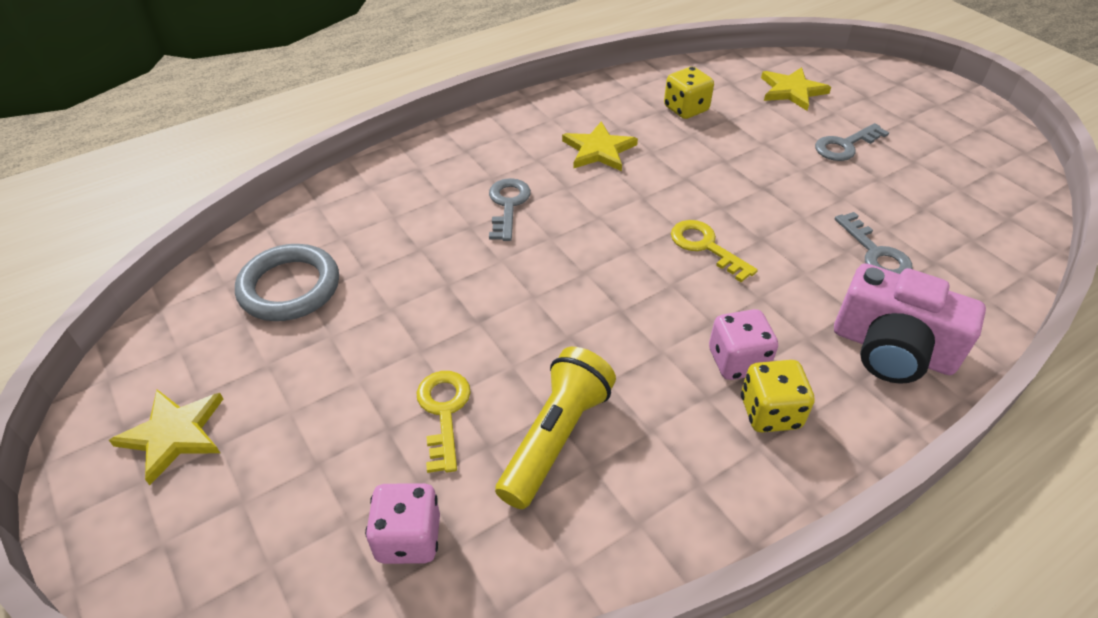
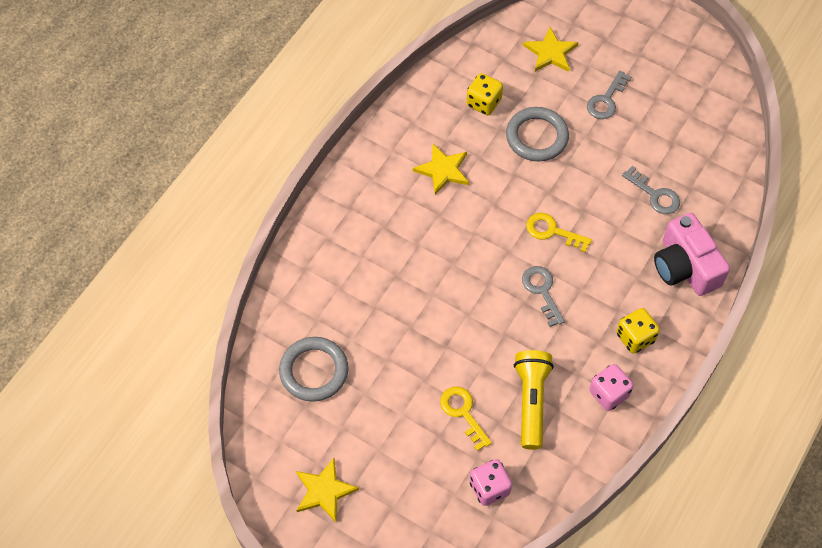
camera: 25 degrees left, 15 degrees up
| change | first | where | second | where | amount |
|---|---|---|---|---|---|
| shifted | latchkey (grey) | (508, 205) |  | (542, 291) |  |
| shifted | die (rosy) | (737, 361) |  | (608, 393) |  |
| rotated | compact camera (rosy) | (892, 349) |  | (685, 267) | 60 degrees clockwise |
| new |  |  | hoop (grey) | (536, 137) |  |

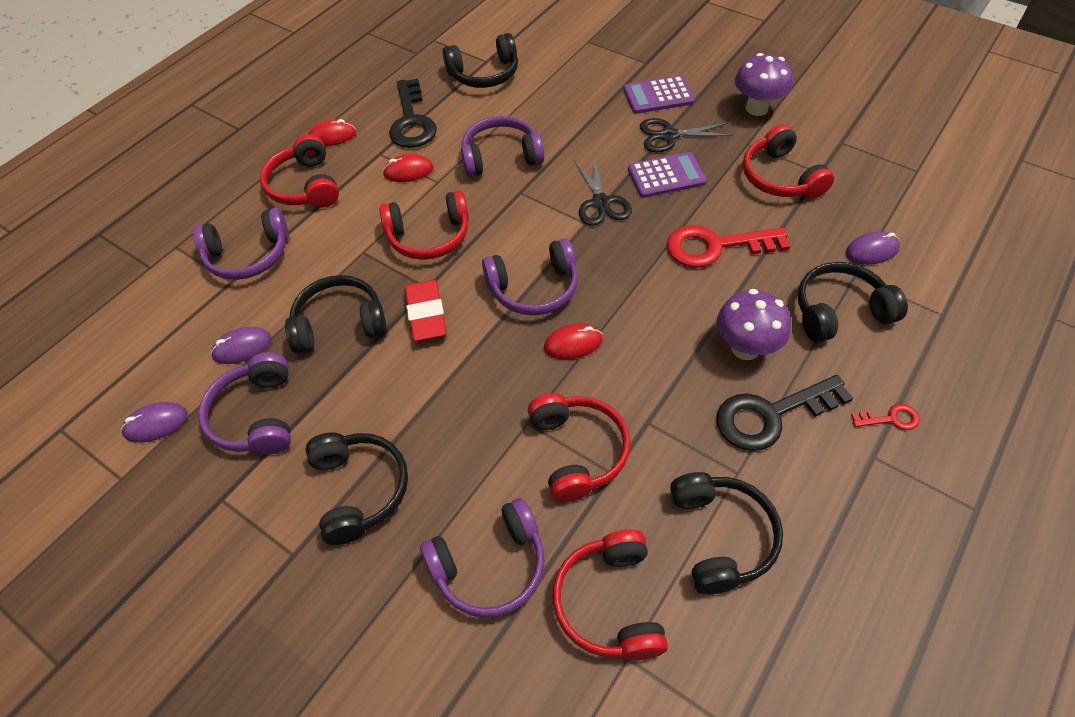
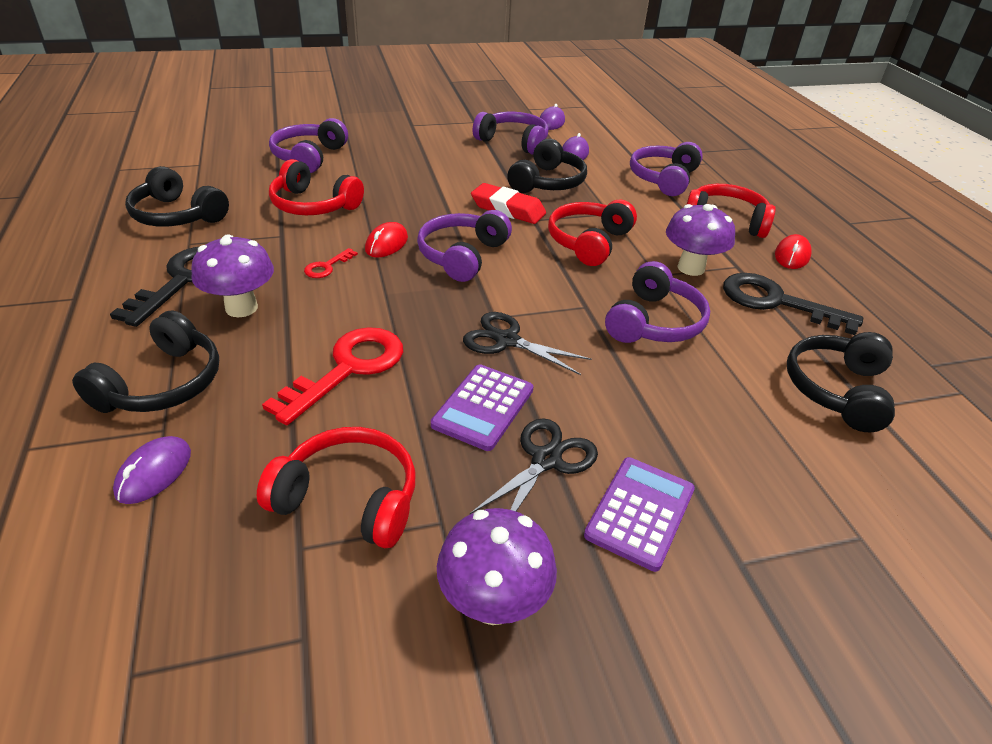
camera: 125 degrees right, 15 degrees down
| change | first | where | second | where | amount |
|---|---|---|---|---|---|
| gone | over-ear headphones (jet-black) | (359, 489) |  |  |  |
| swapped | mouse (scarlet) | (408, 171) | toadstool (purple) | (691, 268) |  |
| gone | over-ear headphones (scarlet) | (609, 602) |  |  |  |
| shifted | latchkey (scarlet) | (890, 419) |  | (327, 266) |  |

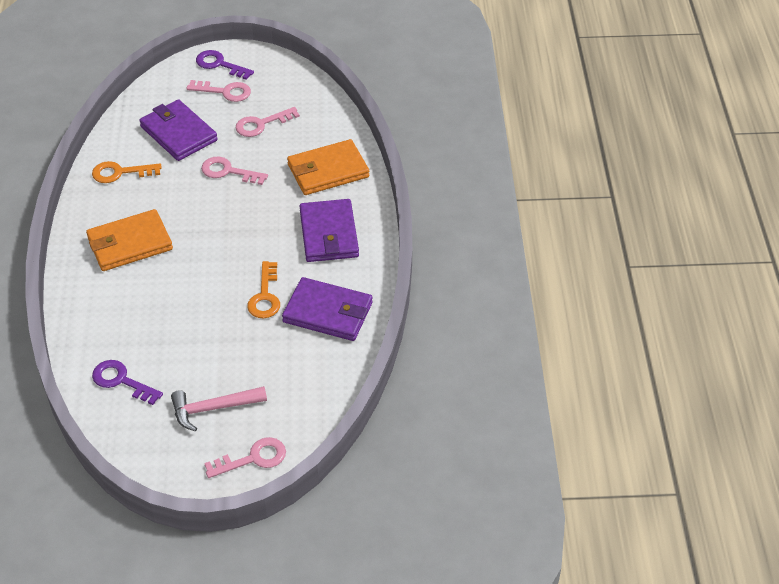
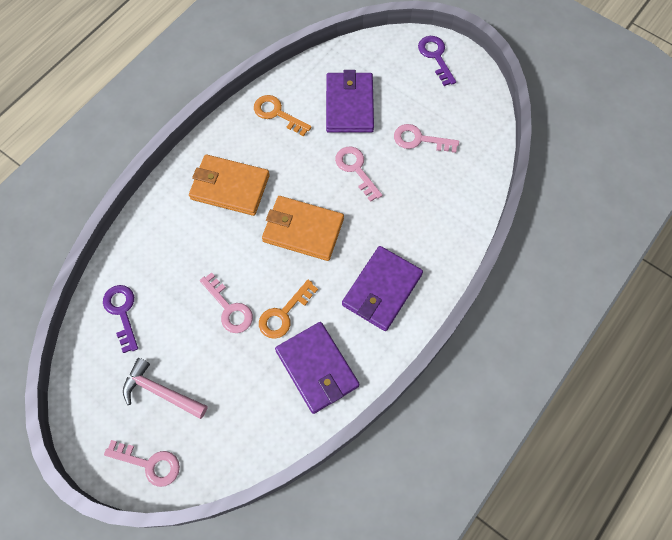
camera: 40 degrees right, 20 degrees up
| change | first | where | second | where | amount |
|---|---|---|---|---|---|
| shifted | latchkey (rosy) | (225, 92) |  | (229, 308) |  |
| shifted | billfold (orange-coloured) | (328, 171) |  | (303, 230) |  |

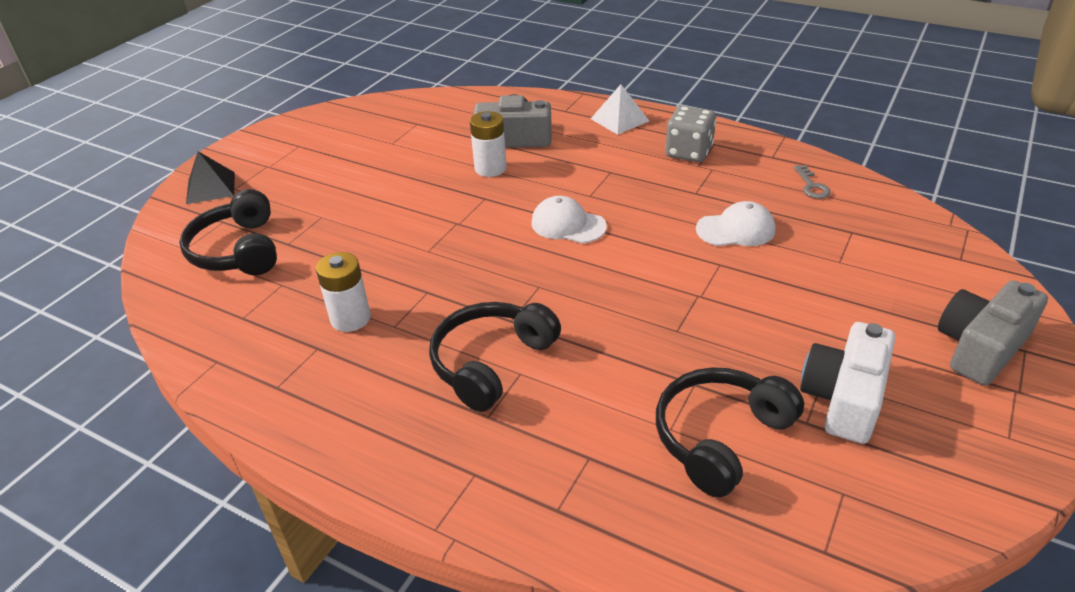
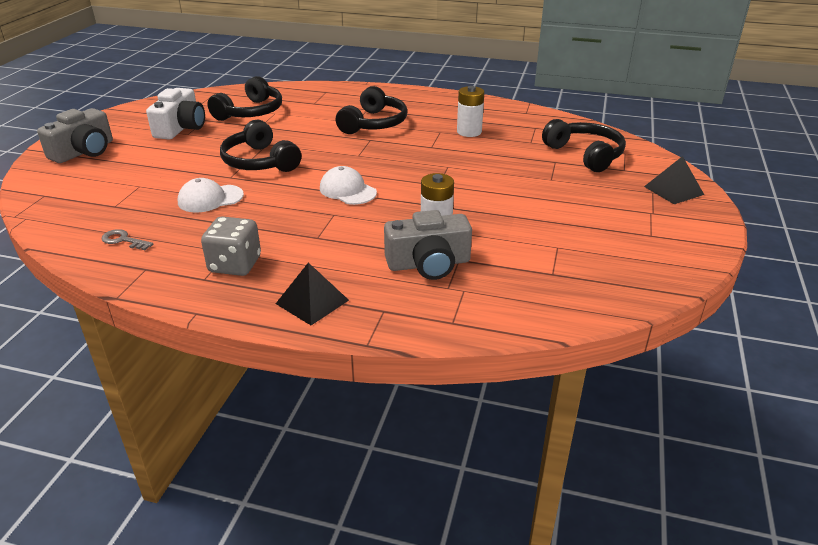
camera: 165 degrees right, 5 degrees down
| change | first | where | second | where | amount |
|---|---|---|---|---|---|
| rotated | peaked cap (pure white) | (568, 225) |  | (347, 190) | 150 degrees counterclockwise |
| repainted | pyramid shape (pure white) | (619, 119) | pyramid shape (jet-black) | (312, 301) |  |
| rotated | latchkey (grey) | (812, 186) |  | (123, 240) | 45 degrees counterclockwise |
| new |  |  | over-ear headphones (jet-black) | (259, 162) |  |

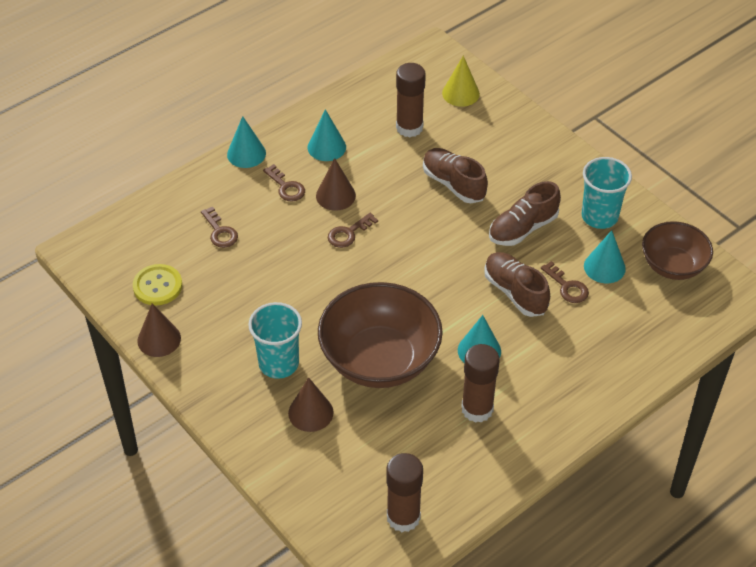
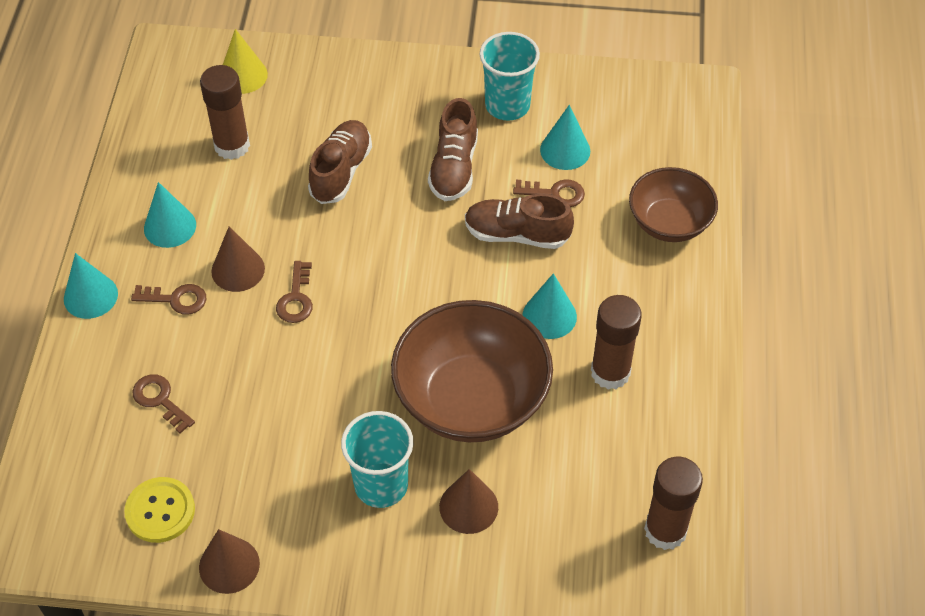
camera: 45 degrees left, 5 degrees up
| change | first | where | second | where | amount |
|---|---|---|---|---|---|
| rotated | latchkey (russet) | (220, 232) |  | (160, 400) | 150 degrees counterclockwise |
| rotated | shoe (russet) | (453, 184) |  | (341, 172) | 105 degrees clockwise |
| shifted | serving bowl (russet) | (673, 265) |  | (669, 223) |  |

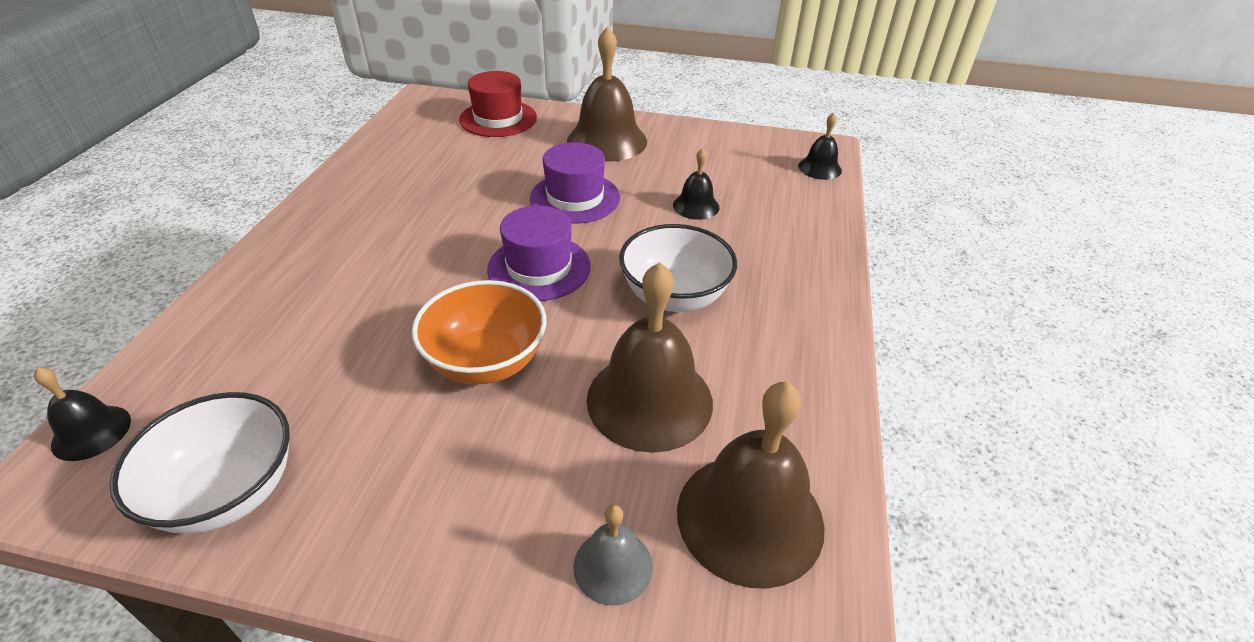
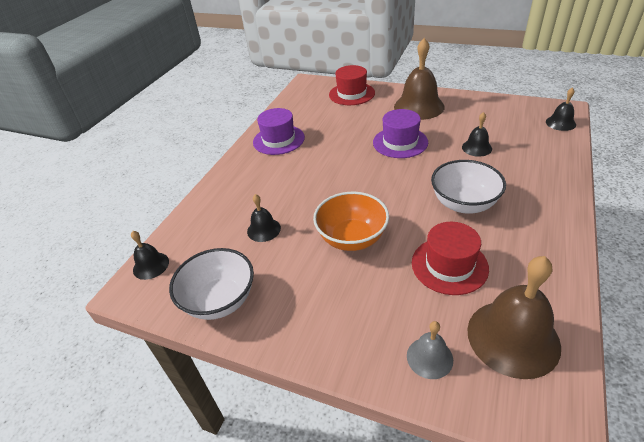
camera: 15 degrees right, 0 degrees up
| change | first | where | second | where | amount |
|---|---|---|---|---|---|
| shifted | hat (purple) | (539, 267) |  | (278, 140) |  |
| swapped | hand bell (russet) | (649, 400) | hat (scarlet) | (449, 265) |  |
| new |  |  | hand bell (jet-black) | (263, 229) |  |

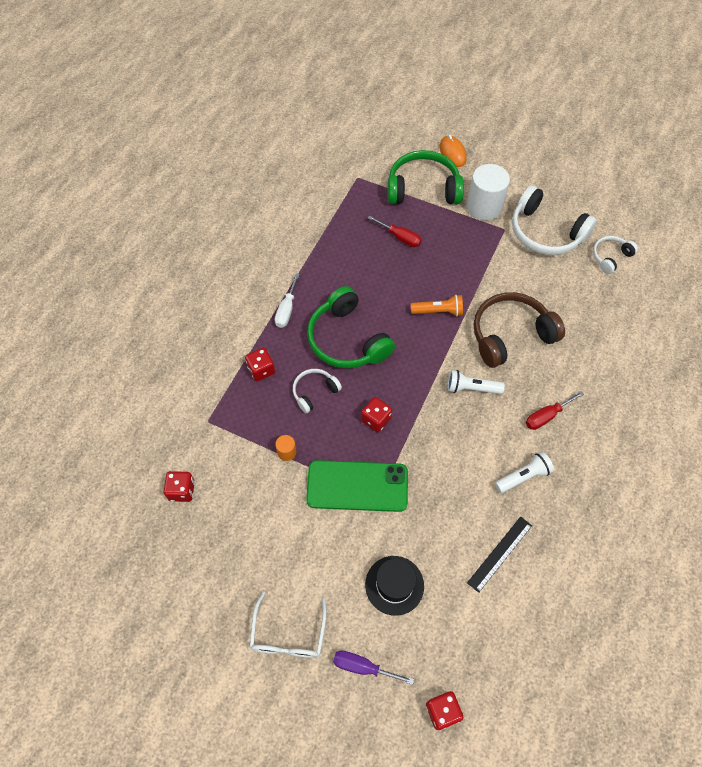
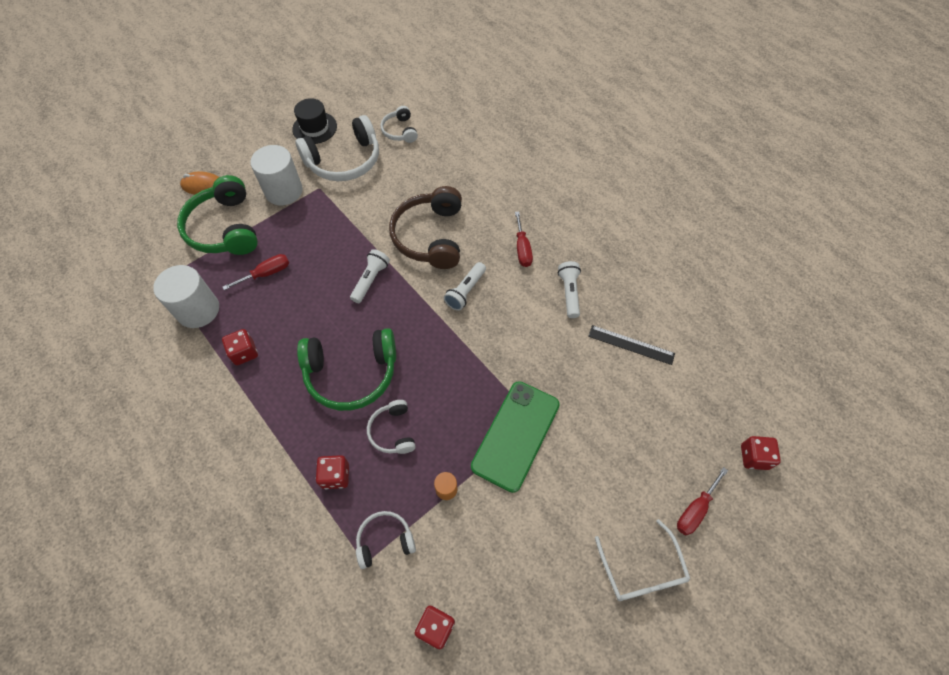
camera: 65 degrees left, 0 degrees up
| change | first | where | second | where | amount |
|---|---|---|---|---|---|
| rotated | glasses (pure white) | (288, 634) |  | (641, 569) | 45 degrees clockwise |
| gone | hand screwdriver (pure white) | (286, 310) |  |  |  |
| repainted | hand screwdriver (purple) | (363, 667) | hand screwdriver (scarlet) | (695, 509) |  |
| shifted | die (scarlet) | (376, 420) |  | (244, 353) |  |
| shifted | hat (jet-black) | (394, 585) |  | (314, 128) |  |
| rotated | over-ear headphones (green) | (423, 188) |  | (225, 228) | 45 degrees counterclockwise |
| repainted | pocket torch (orange-coloured) | (438, 311) | pocket torch (pure white) | (371, 280) |  |
| rotated | measuring stick (jet-black) | (500, 554) |  | (631, 344) | 45 degrees counterclockwise |
| new |  |  | solid cylinder (pure white) | (198, 310) |  |
| new |  |  | over-ear headphones (pure white) | (385, 540) |  |

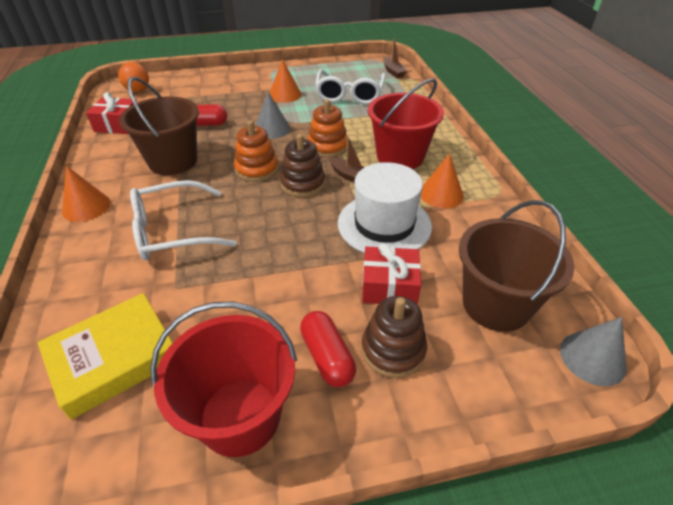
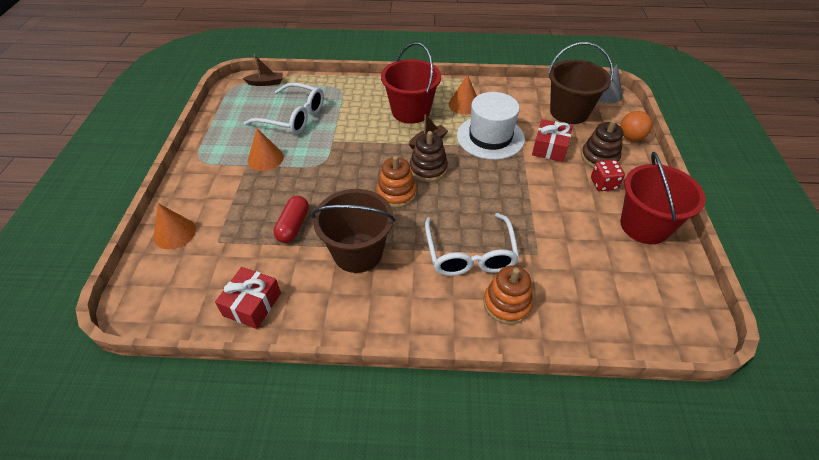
camera: 75 degrees left, 5 degrees up
| change | first | where | second | where | amount |
|---|---|---|---|---|---|
| gone | hardcover (yellow) | (114, 358) |  |  |  |
| shifted | solid cone (orange-coloured) | (86, 207) |  | (175, 233) |  |
| shifted | ball (orange-coloured) | (138, 90) |  | (631, 137) |  |
| gone | solid cone (grey) | (272, 129) |  |  |  |
| swapped | pill shape (scarlet) | (327, 357) | die (scarlet) | (603, 184) |  |
| shifted | ring stacker (orange-coloured) | (327, 146) |  | (507, 304) |  |

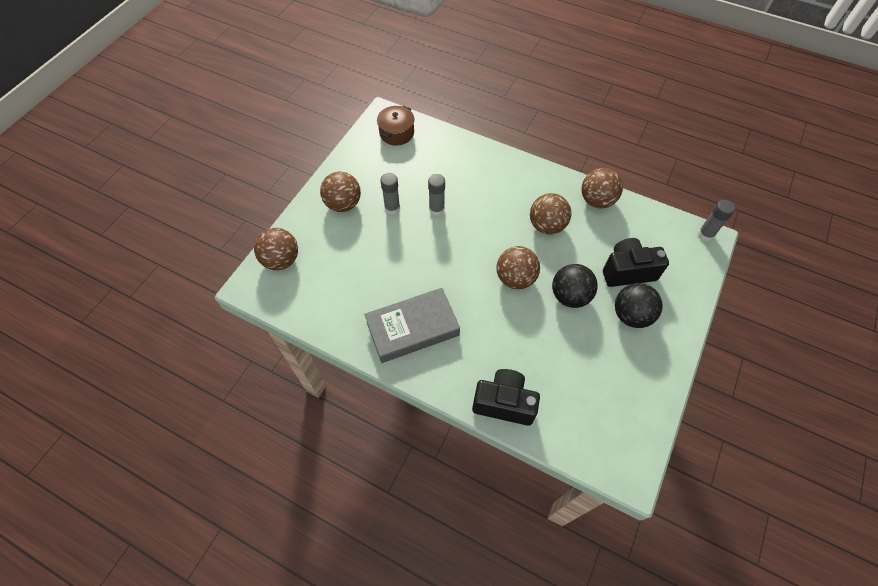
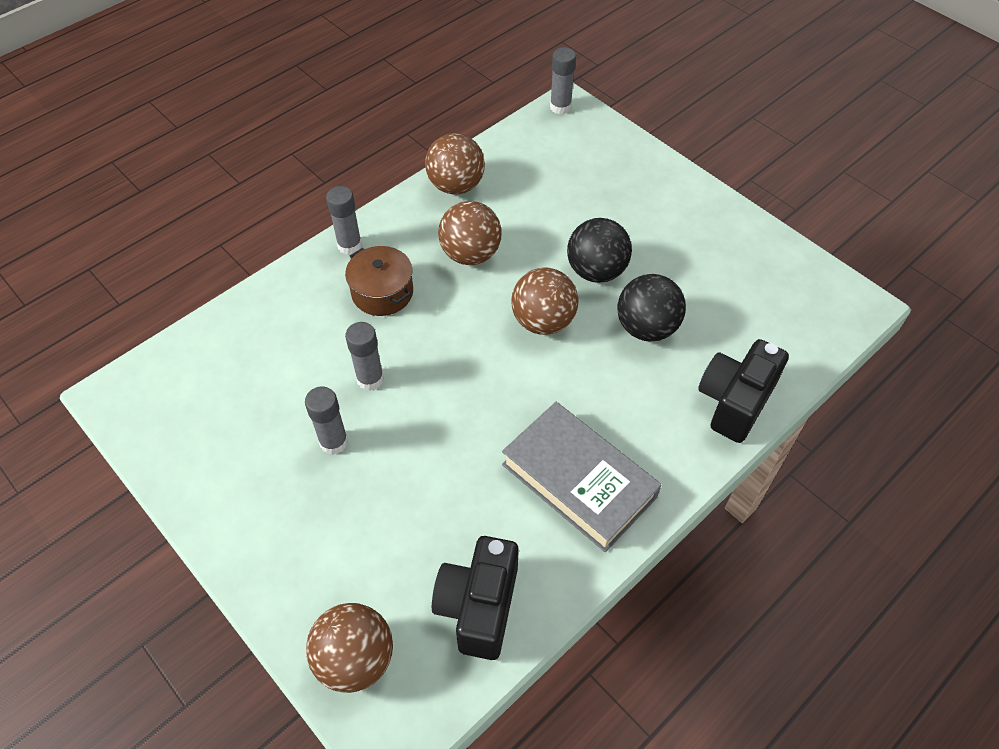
camera: 70 degrees left, 5 degrees down
| change | first | where | second | where | amount |
|---|---|---|---|---|---|
| gone | ball (russet) | (343, 204) |  |  |  |
| rotated | hardcover (grey) | (412, 328) |  | (579, 480) | 45 degrees counterclockwise |
| shifted | stockpot (russet) | (396, 133) |  | (382, 292) |  |
| shifted | compact camera (jet-black) | (627, 271) |  | (478, 607) |  |
| shifted | ball (jet-black) | (631, 315) |  | (646, 328) |  |
| new |  |  | stick of glue (grey) | (349, 245) |  |

